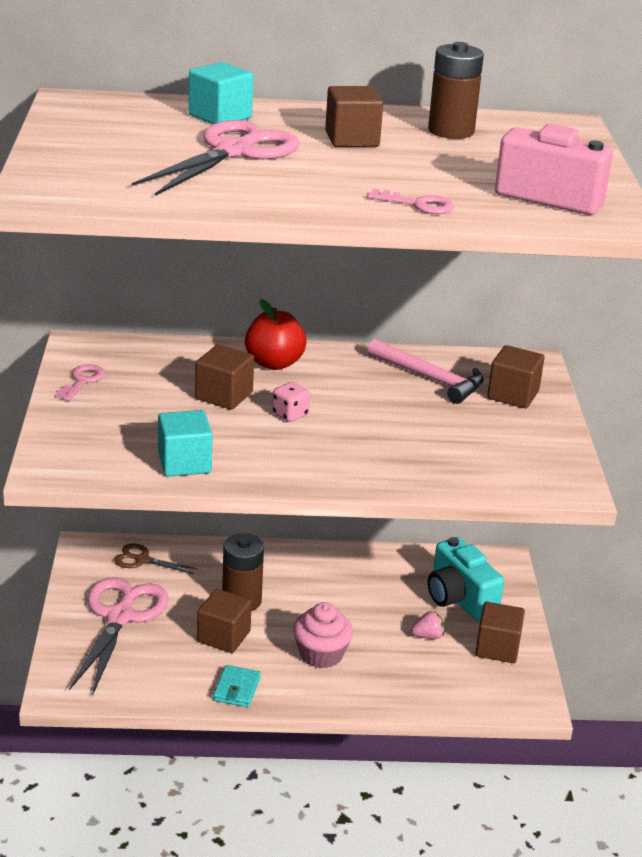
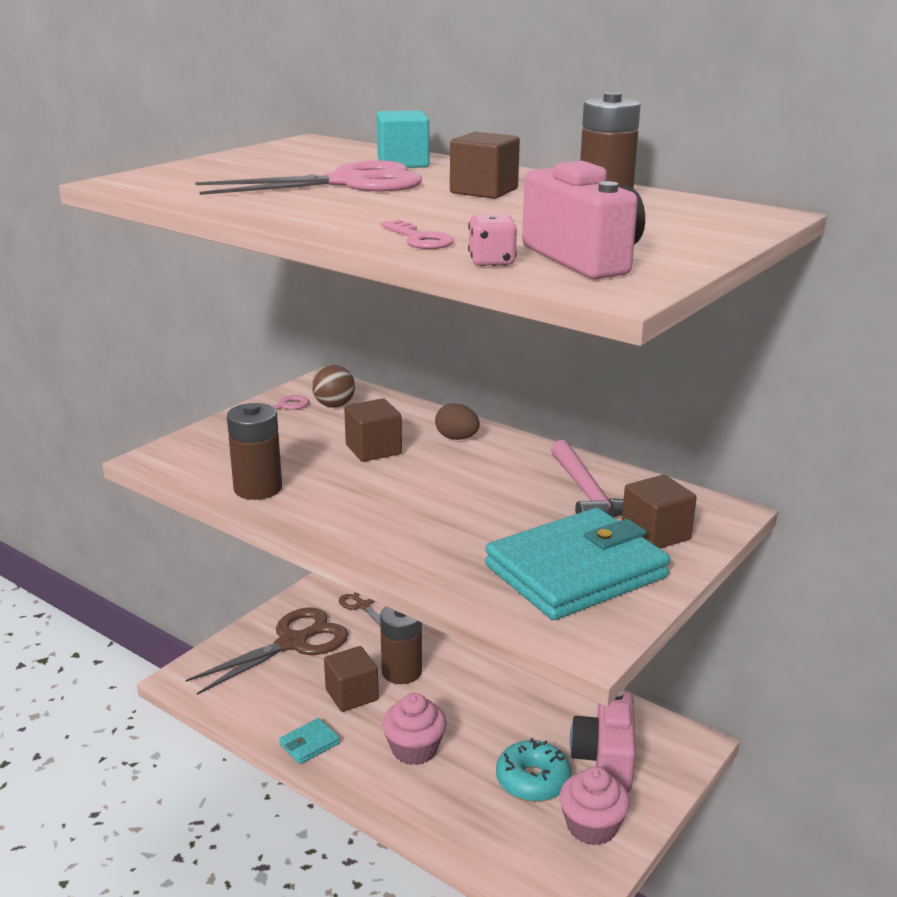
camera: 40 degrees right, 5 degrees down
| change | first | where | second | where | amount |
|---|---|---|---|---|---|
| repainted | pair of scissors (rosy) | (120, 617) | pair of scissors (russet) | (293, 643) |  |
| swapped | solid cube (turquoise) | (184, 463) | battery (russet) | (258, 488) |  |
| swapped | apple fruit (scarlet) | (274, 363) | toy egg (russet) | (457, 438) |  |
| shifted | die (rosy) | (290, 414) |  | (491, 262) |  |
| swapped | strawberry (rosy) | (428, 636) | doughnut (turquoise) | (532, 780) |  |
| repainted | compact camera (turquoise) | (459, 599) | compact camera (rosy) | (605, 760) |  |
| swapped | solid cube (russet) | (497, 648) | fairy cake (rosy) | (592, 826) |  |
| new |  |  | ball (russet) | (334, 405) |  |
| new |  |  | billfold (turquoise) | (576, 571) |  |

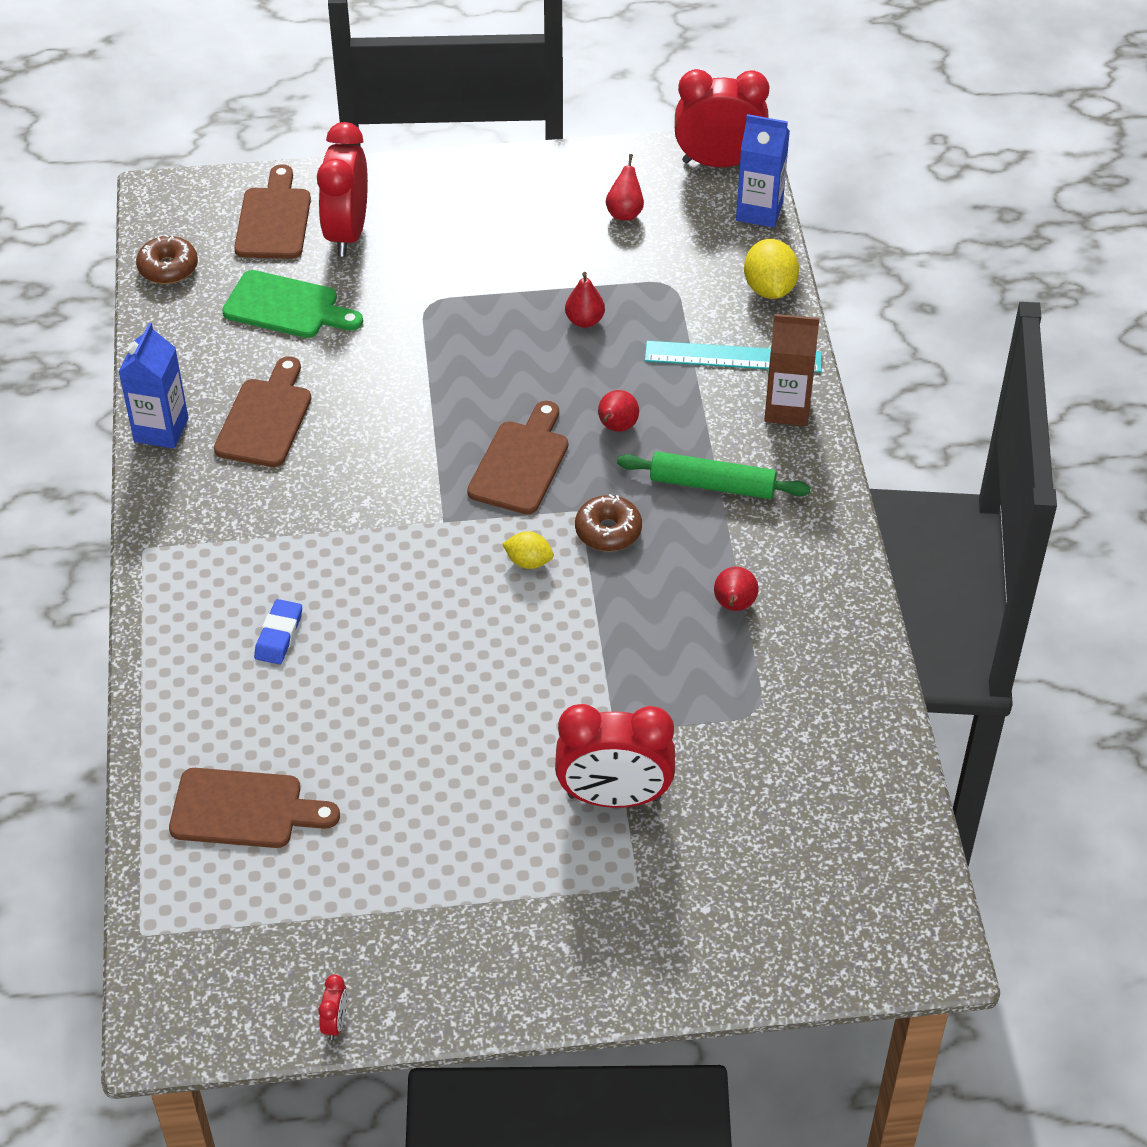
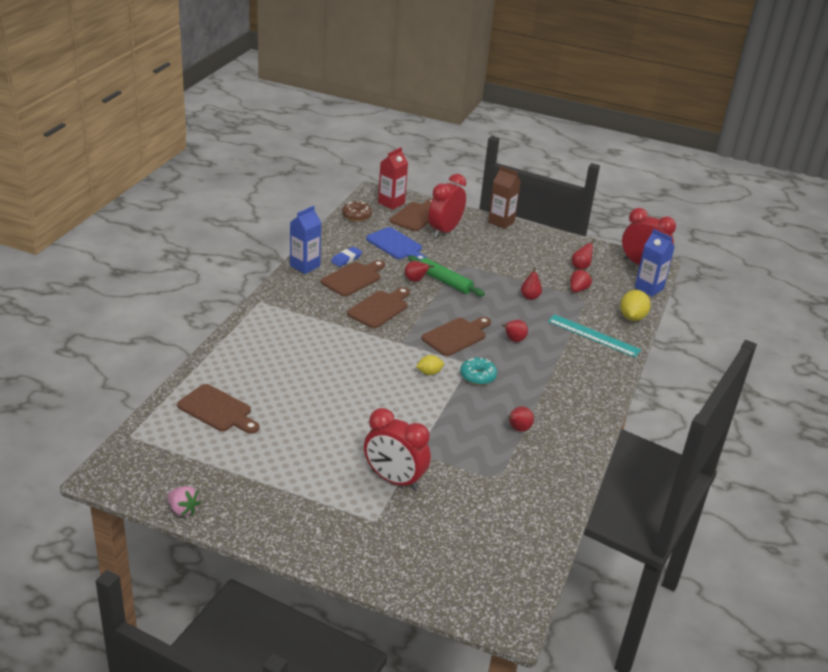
camera: 25 degrees right, 15 degrees down
| change | first | where | second | where | amount |
|---|---|---|---|---|---|
| repainted | chopping board (green) | (286, 307) | chopping board (blue) | (396, 245) |  |
| shifted | pencil eraser (blue) | (279, 635) |  | (346, 259) |  |
| swapped | bedside clock (scarlet) | (335, 1022) | strawberry (rosy) | (183, 509) |  |
| rotated | citrus fruit (yellow) | (528, 562) |  | (429, 373) | 60 degrees counterclockwise |
| repainted | doughnut (russet) | (608, 531) | doughnut (turquoise) | (477, 376) |  |
| shifted | pastry roller (green) | (712, 485) |  | (444, 281) |  |
| shifted | carton (russet) | (787, 409) |  | (501, 222) |  |
| new |  |  | chopping board (russet) | (380, 308) |  |
| new |  |  | carton (scarlet) | (391, 203) |  |
| new |  |  | pear fruit (scarlet) | (415, 280) |  |
| new |  |  | strawberry (scarlet) | (578, 289) |  |

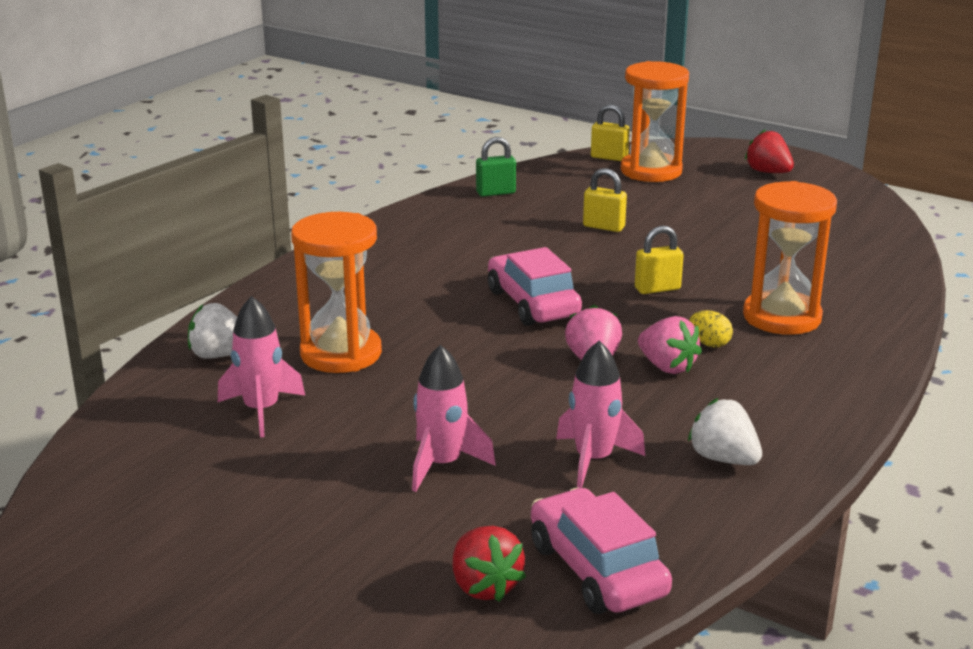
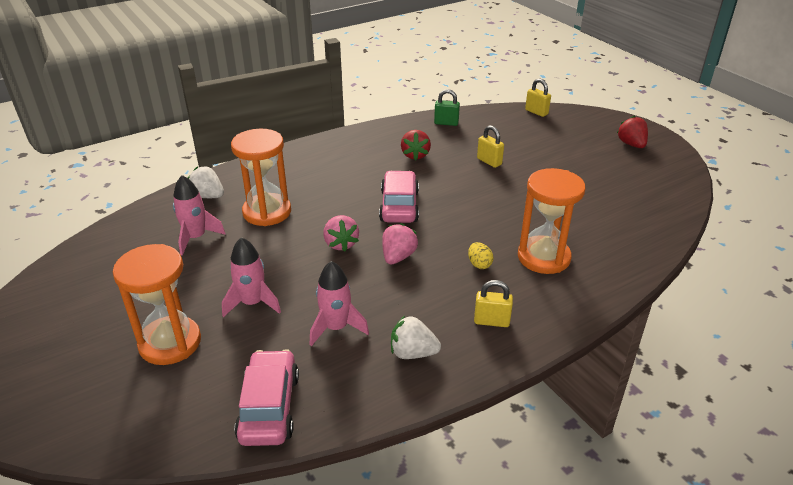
camera: 25 degrees right, 10 degrees up
| change | first | where | second | where | amount |
|---|---|---|---|---|---|
| shifted | strawberry (scarlet) | (484, 586) |  | (415, 155) |  |
| shifted | sandglass (orange-coloured) | (651, 171) |  | (170, 343) |  |
| shifted | small lock (yellow) | (657, 289) |  | (491, 321) |  |
| shifted | strawberry (rosy) | (667, 367) |  | (341, 244) |  |
| rotated | strawberry (pure white) | (723, 459) |  | (412, 353) | 60 degrees counterclockwise |

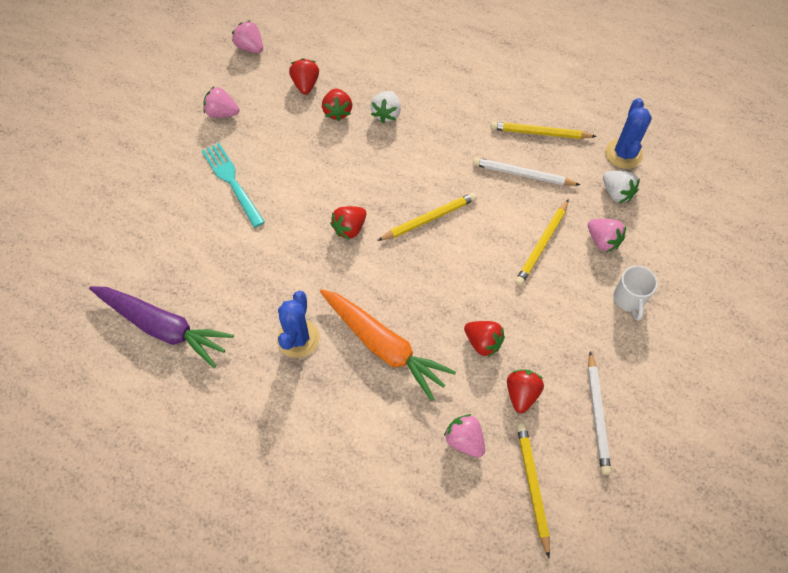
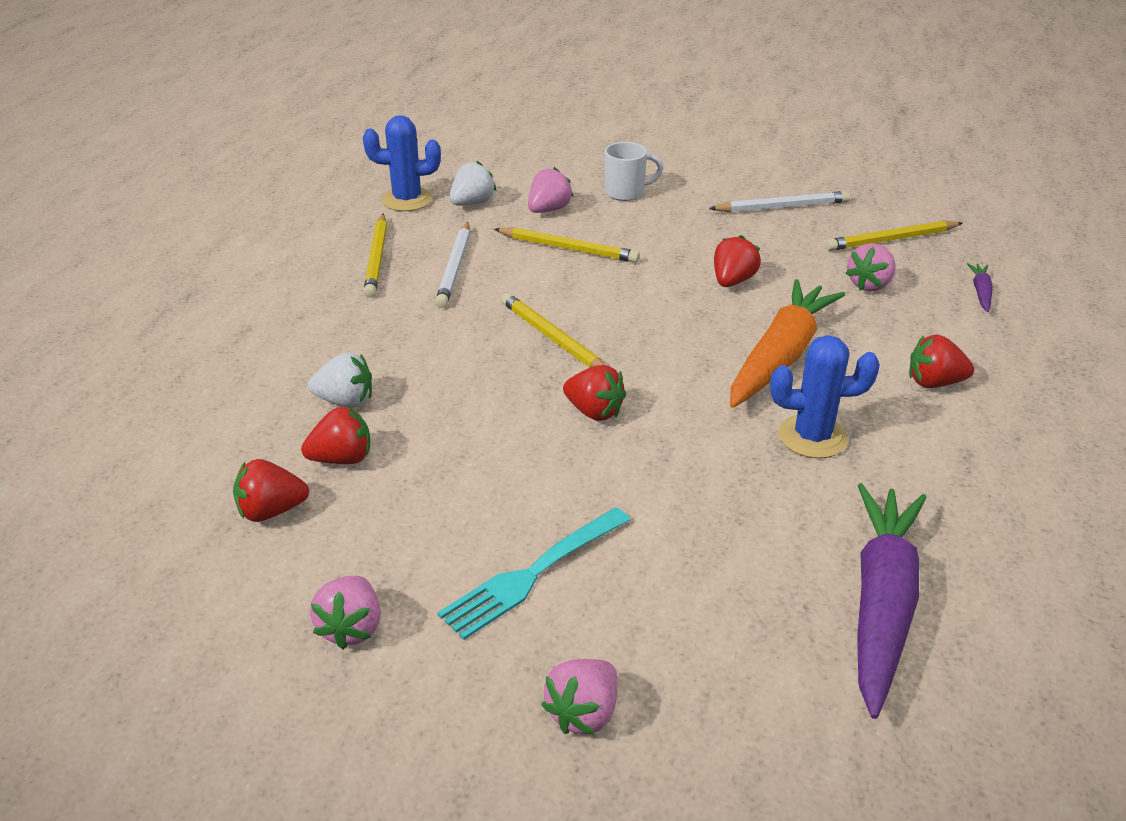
camera: 100 degrees left, 25 degrees down
| change | first | where | second | where | amount |
|---|---|---|---|---|---|
| shifted | strawberry (rosy) | (250, 47) |  | (583, 713) |  |
| shifted | strawberry (scarlet) | (521, 394) |  | (934, 382) |  |
| new |  |  | root vegetable (purple) | (980, 292) |  |

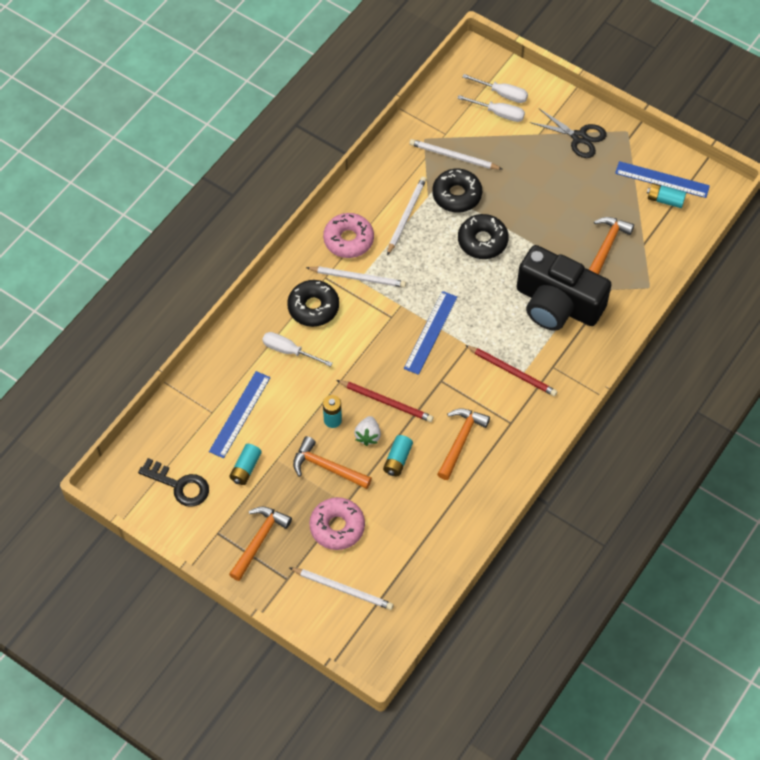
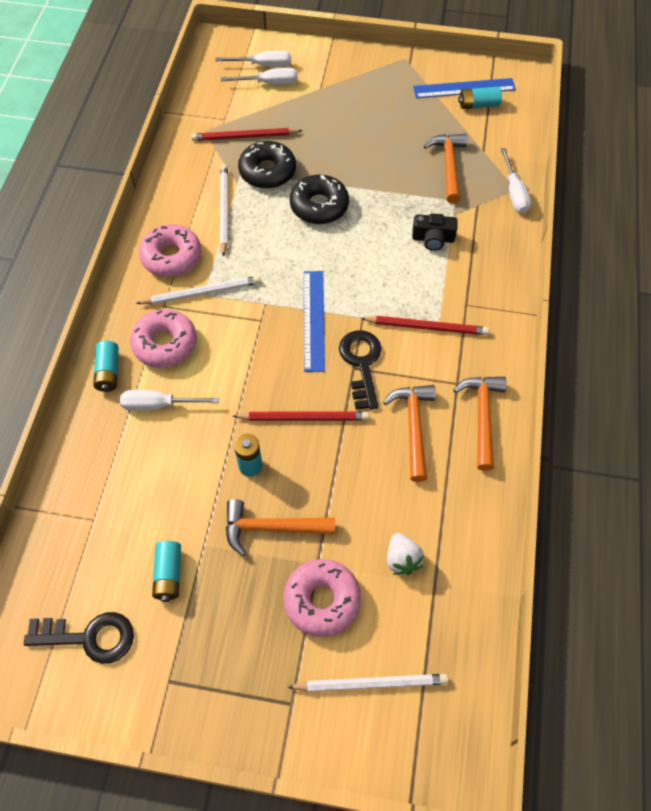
camera: 25 degrees left, 0 degrees up
| change | first | where | second | where | amount |
|---|---|---|---|---|---|
| gone | measuring stick (blue) | (240, 414) |  |  |  |
| shifted | carpenter's hammer (orange-coloured) | (259, 540) |  | (482, 417) |  |
| repainted | doughnut (jet-black) | (313, 307) | doughnut (rosy) | (165, 344) |  |
| shifted | strawberry (pure white) | (368, 435) |  | (402, 559) |  |
| shifted | battery (turquoise) | (397, 460) |  | (108, 372) |  |
| repainted | lead pencil (pure white) | (453, 156) | lead pencil (scarlet) | (244, 137) |  |
| scaled | compact camera (jet-black) | (557, 304) |  | (433, 239) | x0.41 |
| gone | pair of scissors (jet-black) | (579, 137) |  |  |  |
| new |  |  | latchkey (jet-black) | (361, 364) |  |
| new |  |  | hand screwdriver (pure white) | (514, 193) |  |

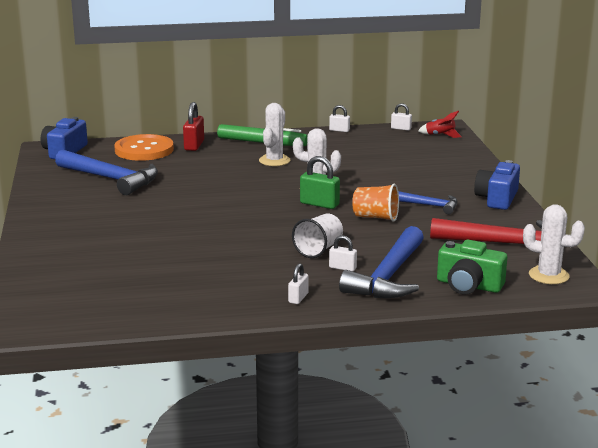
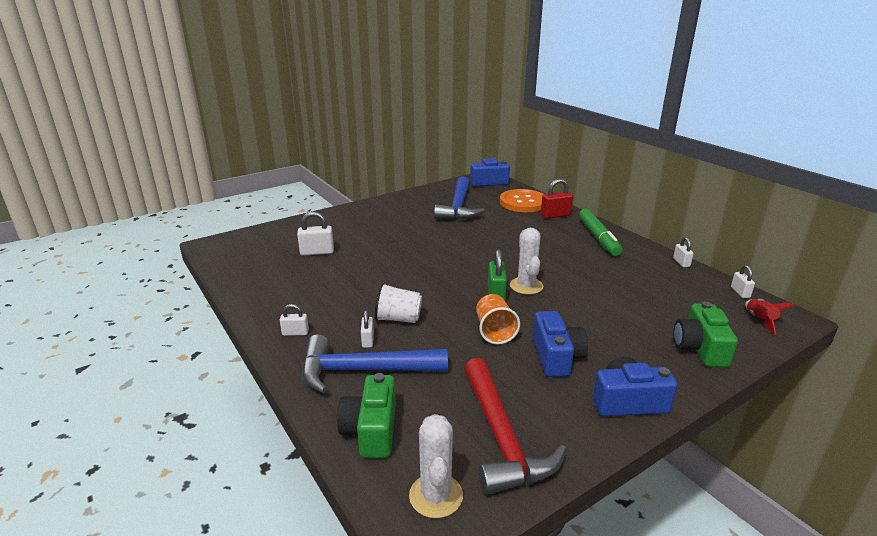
camera: 65 degrees right, 5 degrees up
| change | first | where | second | where | amount |
|---|---|---|---|---|---|
| gone | cactus (pure white) | (274, 161) |  |  |  |
| swapped | carpenter's hammer (blue) | (429, 205) | compact camera (blue) | (556, 357) |  |
| new |  |  | small lock (pure white) | (317, 252) |  |
| new |  |  | compact camera (green) | (700, 348) |  |

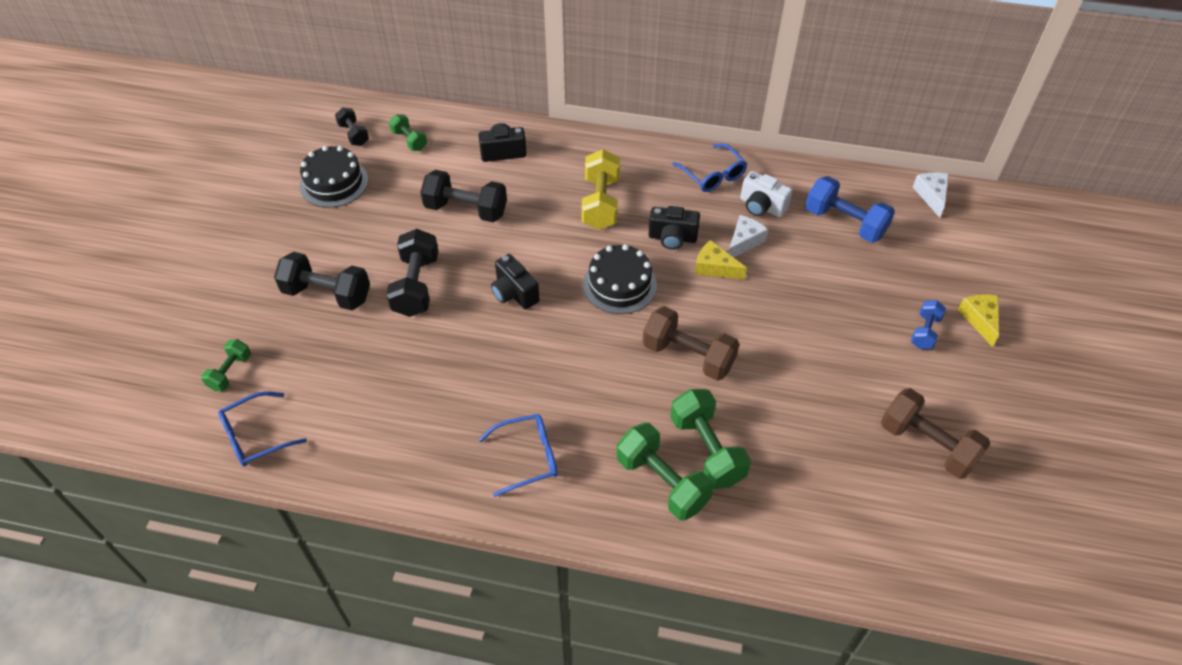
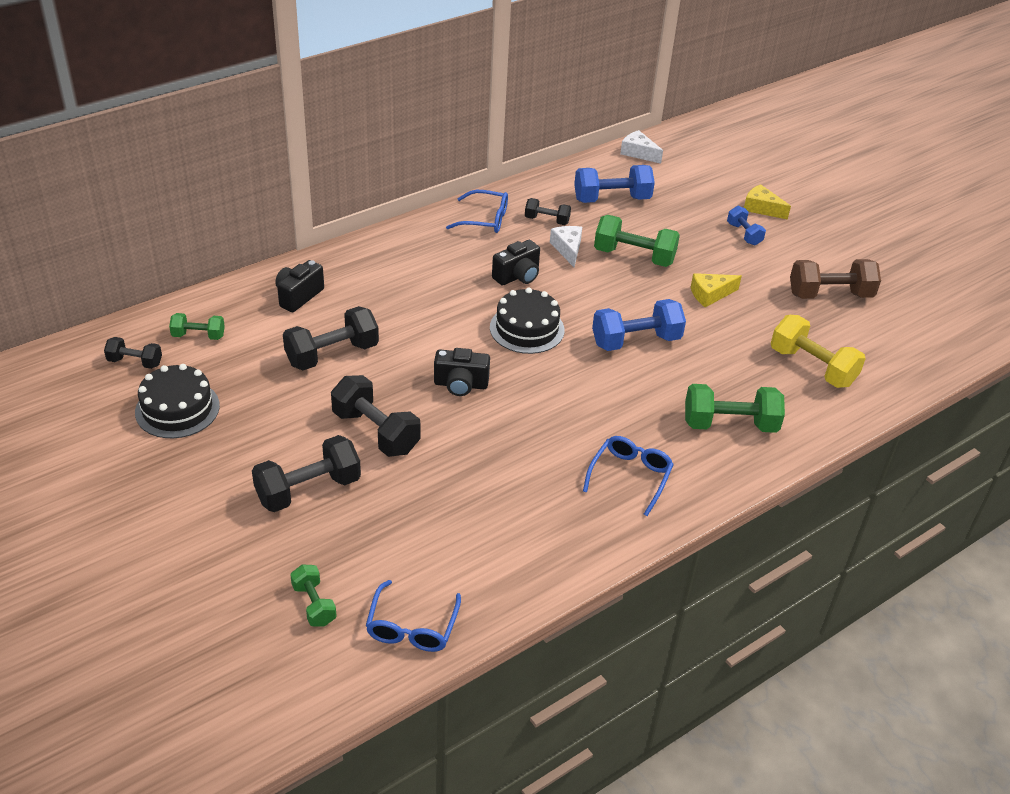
camera: 50 degrees left, 10 degrees down
| change | first | where | second | where | amount |
|---|---|---|---|---|---|
| shifted | free weight (yellow) | (600, 203) |  | (812, 367) |  |
| repainted | free weight (russet) | (688, 356) | free weight (blue) | (636, 341) |  |
| shifted | free weight (green) | (707, 450) |  | (634, 256) |  |
| shifted | piece of cheese (yellow) | (714, 268) |  | (710, 295) |  |
| swapped | compact camera (pure white) | (761, 207) | free weight (jet-black) | (547, 220) |  |

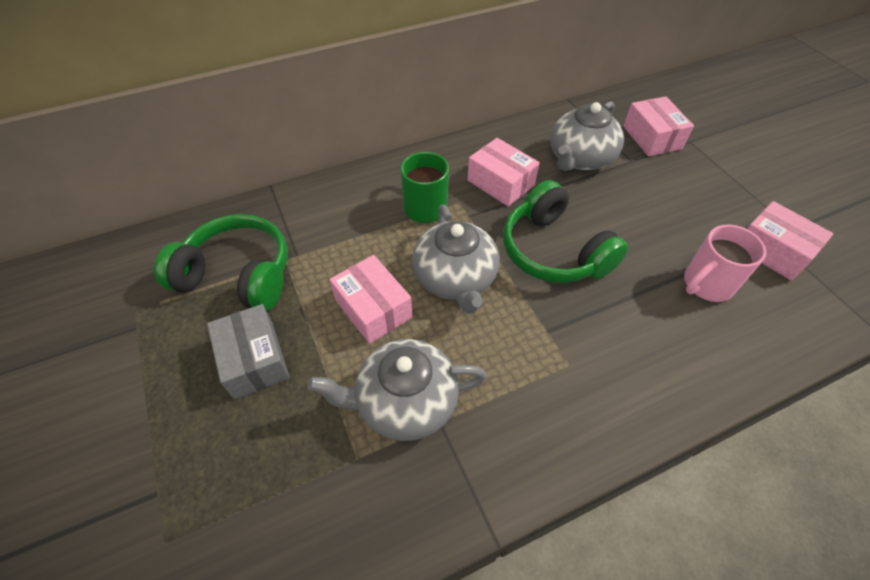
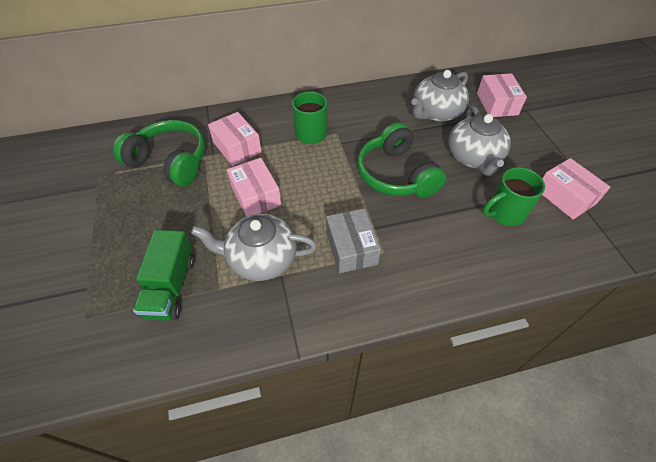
camera: 10 degrees right, 0 degrees up
| change | first | where | second | where | amount |
|---|---|---|---|---|---|
| shifted | package (grey) | (254, 360) |  | (351, 248) |  |
| shifted | china teapot (grey) | (455, 279) |  | (473, 157) |  |
| shifted | package (rosy) | (500, 183) |  | (237, 147) |  |
| repainted | tea mug (rosy) | (706, 284) | tea mug (green) | (504, 213) |  |
| new |  |  | toy truck (green) | (171, 286) |  |

